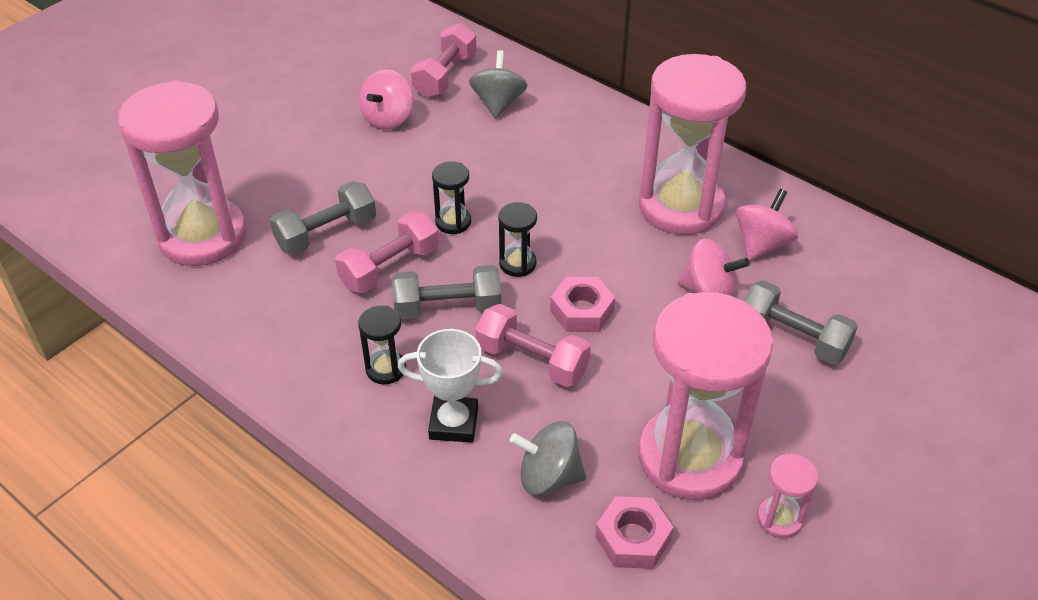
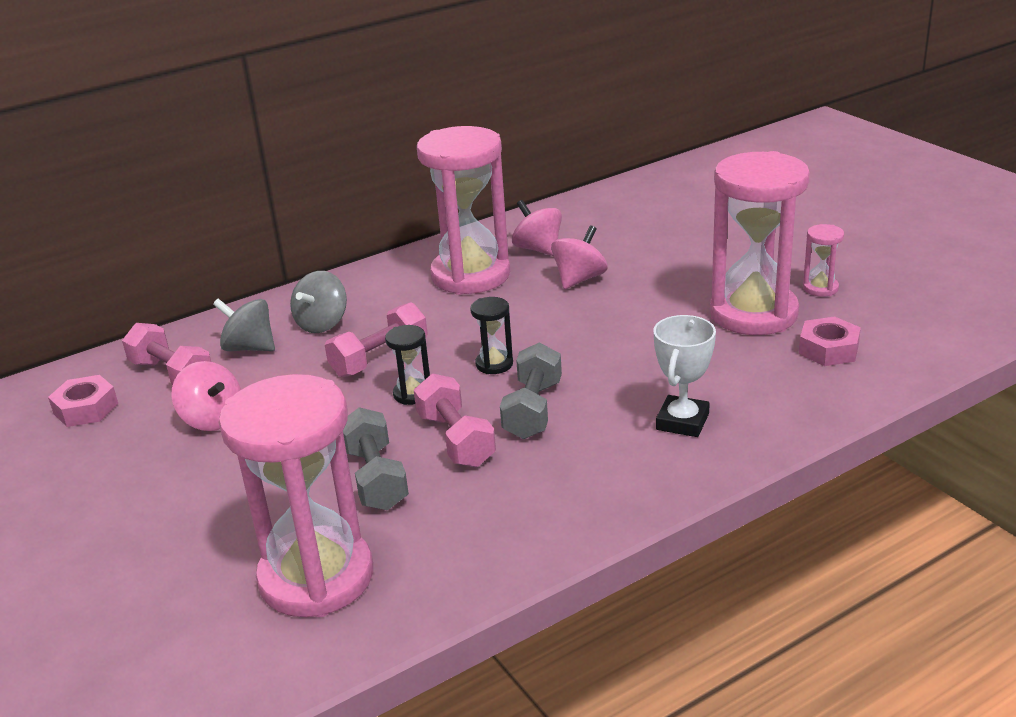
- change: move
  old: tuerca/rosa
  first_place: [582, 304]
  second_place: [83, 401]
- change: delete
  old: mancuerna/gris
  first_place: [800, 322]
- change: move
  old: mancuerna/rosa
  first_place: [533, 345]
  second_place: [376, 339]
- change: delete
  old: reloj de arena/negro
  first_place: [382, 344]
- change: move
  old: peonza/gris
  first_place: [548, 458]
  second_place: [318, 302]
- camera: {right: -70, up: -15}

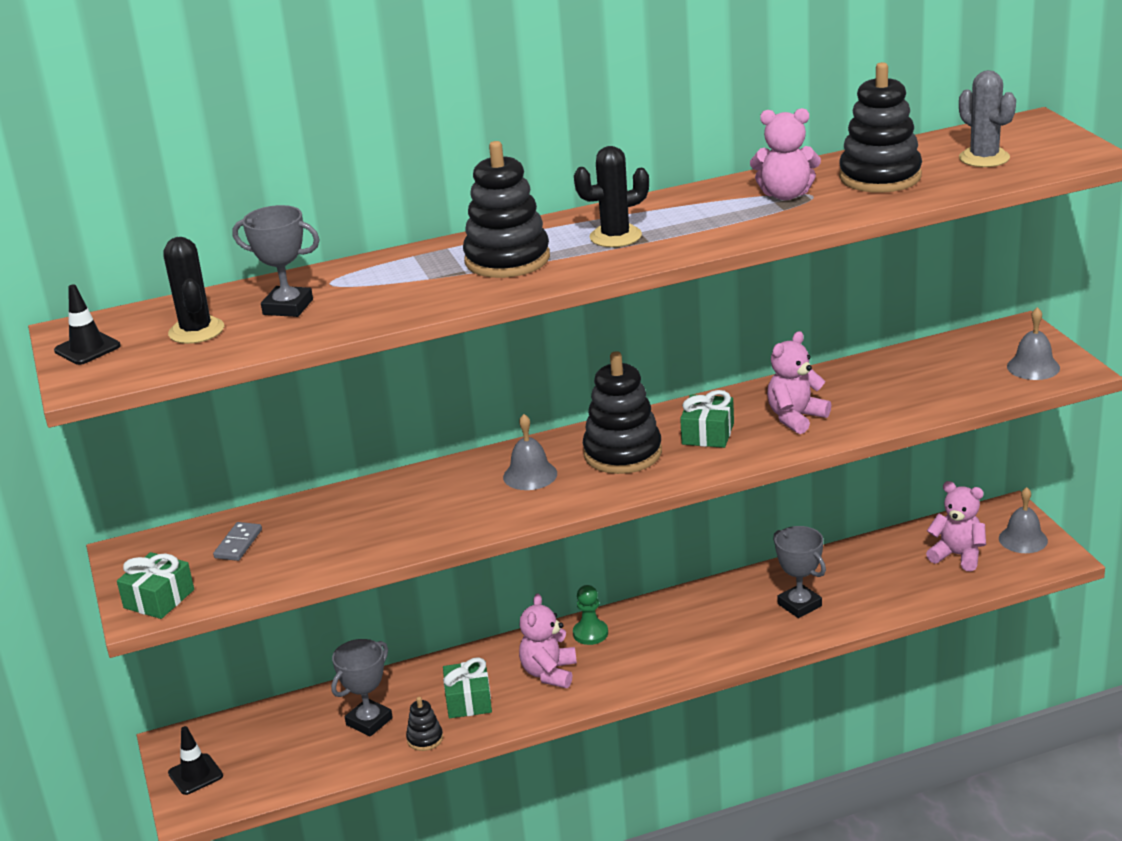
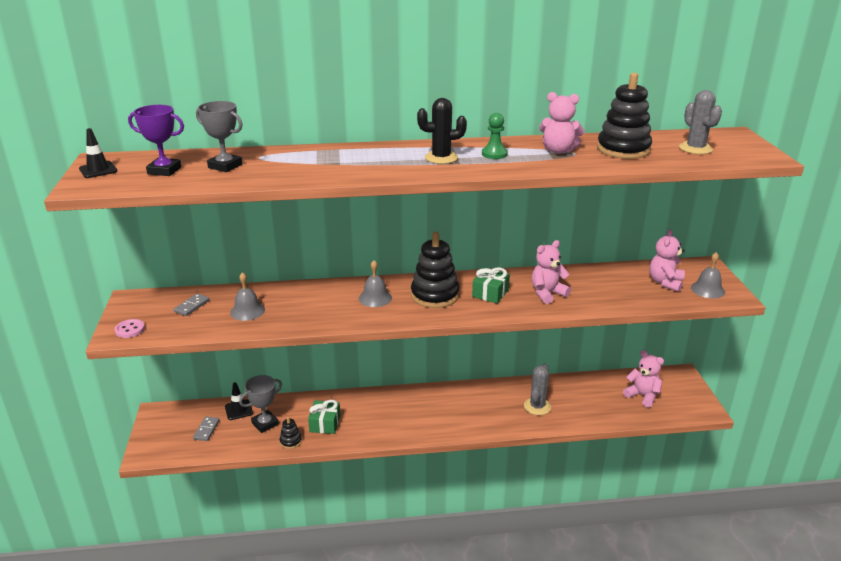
- change: delete
  old: juguete apilable/negro
  first_place: [506, 209]
- change: replace
  old: cactus/negro
  new: trofeo/morado
  first_place: [193, 290]
  second_place: [156, 140]
- change: move
  old: campana/gris
  first_place: [1023, 520]
  second_place: [247, 296]
- change: replace
  old: trofeo/gris
  new: cactus/gris
  first_place: [799, 572]
  second_place: [537, 389]
- change: replace
  old: regalo/verde
  new: botón/rosa
  first_place: [155, 585]
  second_place: [130, 328]
- change: move
  old: peón/verde
  first_place: [590, 615]
  second_place: [495, 136]
- change: move
  old: osito/rosa
  first_place: [548, 641]
  second_place: [667, 260]
- change: move
  old: cono de tráfico/negro
  first_place: [195, 760]
  second_place: [239, 401]
- change: insert
  new: ficha de dominó/gris
  second_place: [206, 429]
- camera: {right: 10, up: 0}

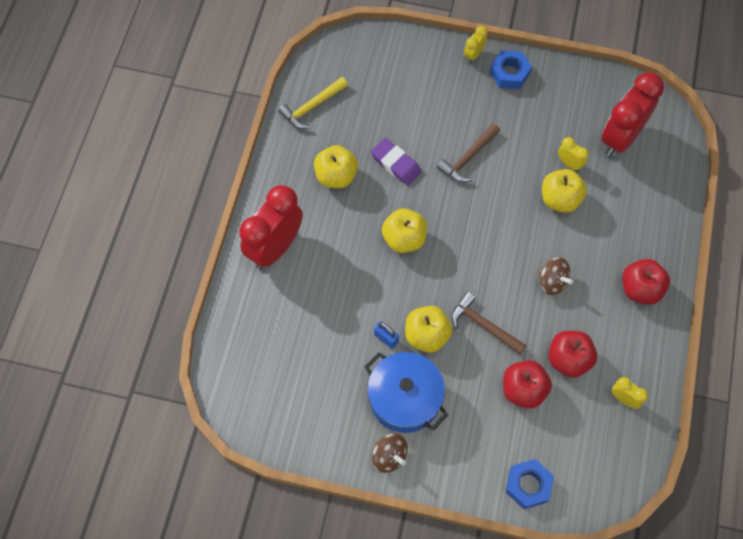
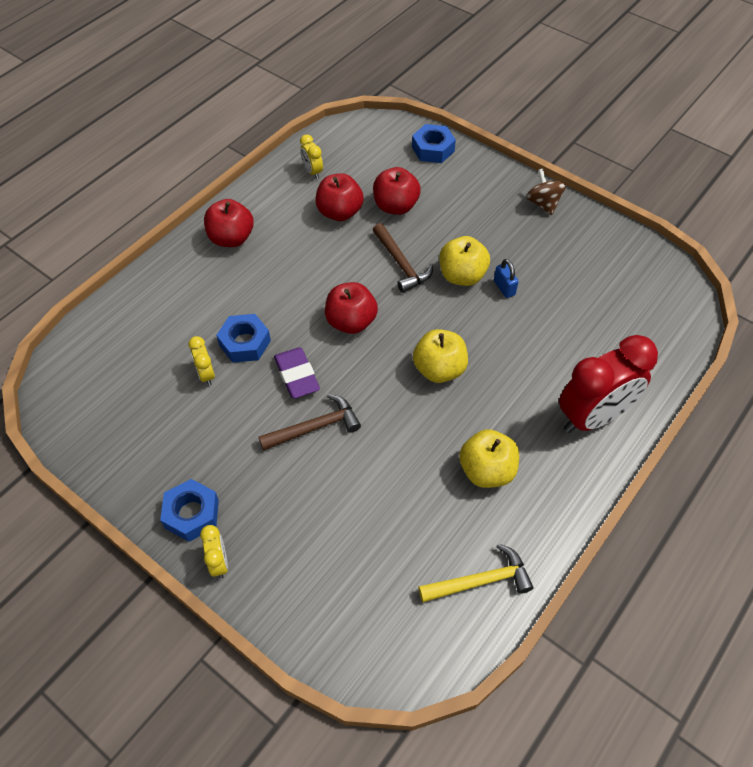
- change: rotate
  old: despertador/amarillo
  first_place: [475, 44]
  second_place: [214, 552]
  degrees: -75
- change: delete
  old: despertador/rojo
  first_place: [632, 114]
- change: move
  old: goma de borrar/morado
  first_place: [396, 161]
  second_place: [297, 373]
- change: replace
  old: manzana/amarillo
  new: tuerca/azul
  first_place: [564, 191]
  second_place: [243, 338]
- change: delete
  old: peonza/marrón
  first_place: [556, 276]
- change: delete
  old: olla/azul
  first_place: [406, 392]
- change: insert
  new: manzana/rojo
  second_place: [351, 308]
- camera: {right: -155, up: -10}

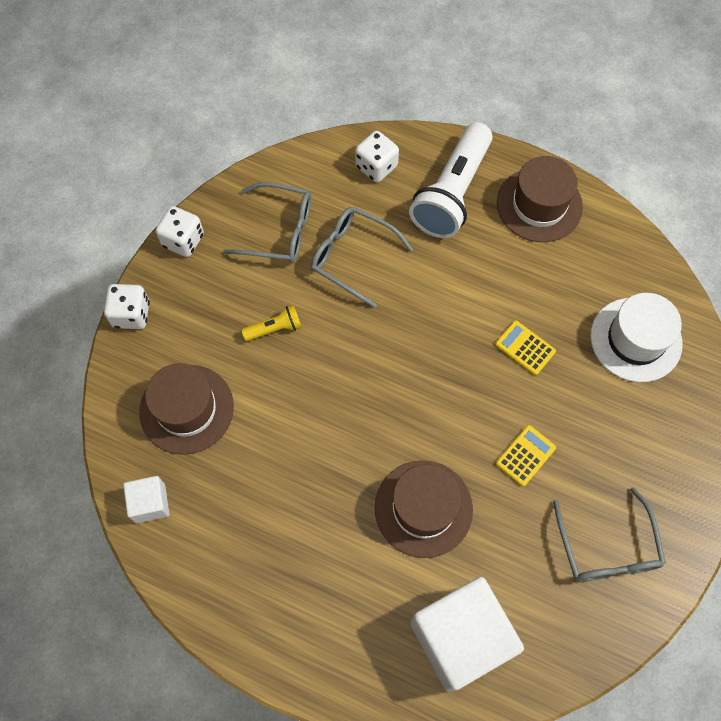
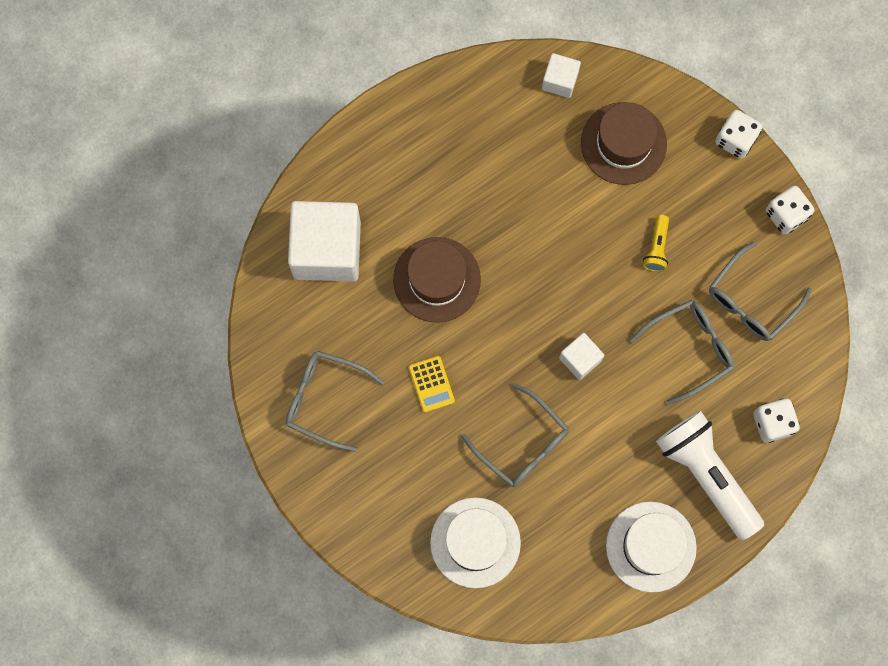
- change: recolor
  old: sombrero/marrón
  new: sombrero/blanco
  first_place: [540, 199]
  second_place: [651, 547]
- change: replace
  old: calculadora/amarillo
  new: gafas/gris
  first_place: [525, 348]
  second_place: [515, 435]
- change: insert
  new: cubo/blanco
  second_place: [581, 356]
- camera: {right: 120, up: 10}

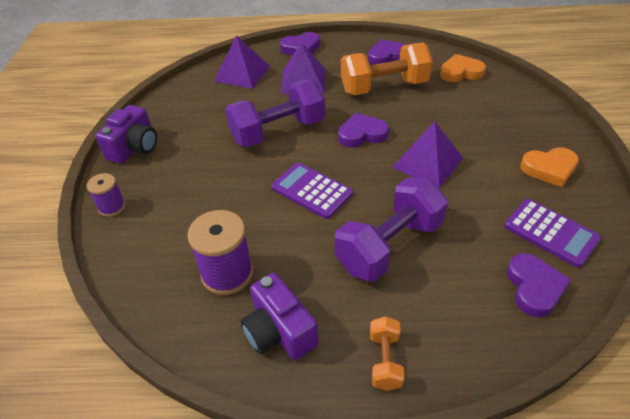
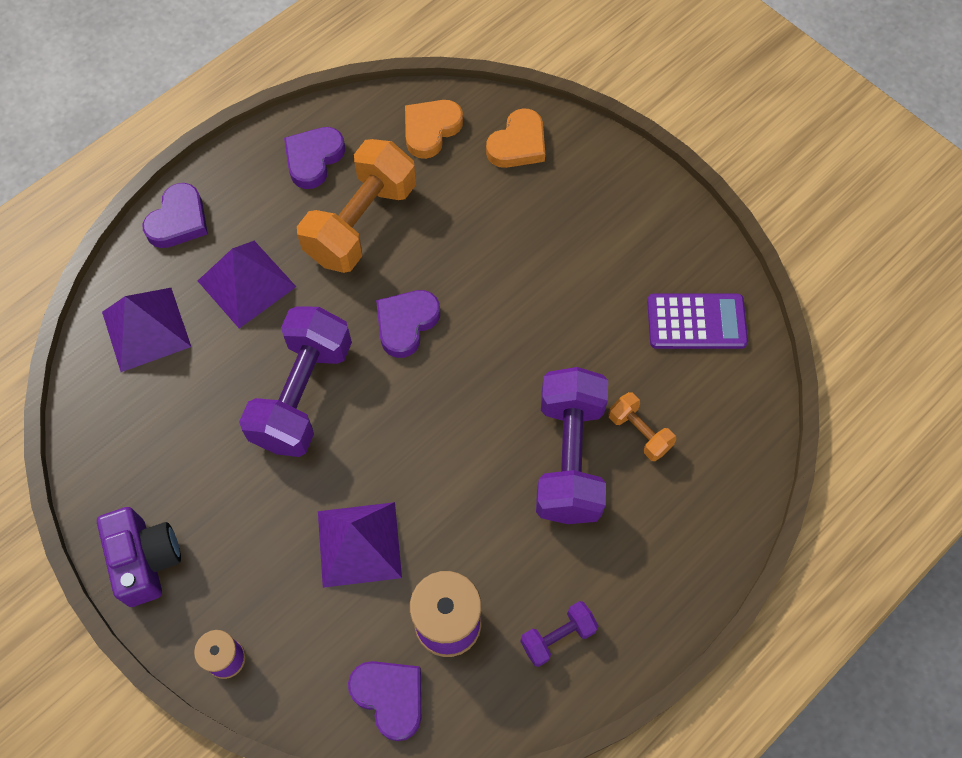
- change: move
  old: pirámide/morado
  first_place: [427, 155]
  second_place: [360, 545]
- change: move
  old: corazón/naranja
  first_place: [549, 167]
  second_place: [515, 138]
- change: delete
  old: calculadora/morado
  first_place: [312, 191]
- change: move
  old: corazón/morado
  first_place: [539, 285]
  second_place: [384, 701]
- change: replace
  old: cámara/morado
  new: mancuerna/morado
  first_place: [279, 316]
  second_place: [559, 634]
- change: move
  old: mancuerna/naranja
  first_place: [387, 353]
  second_place: [642, 426]
- camera: {right: -45, up: 20}

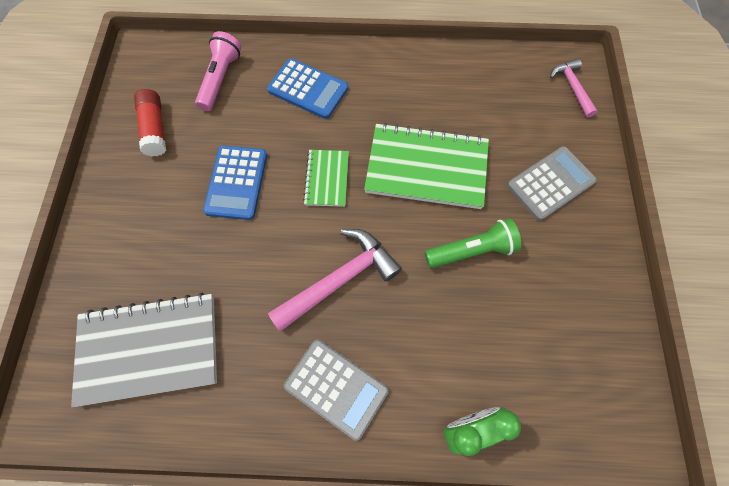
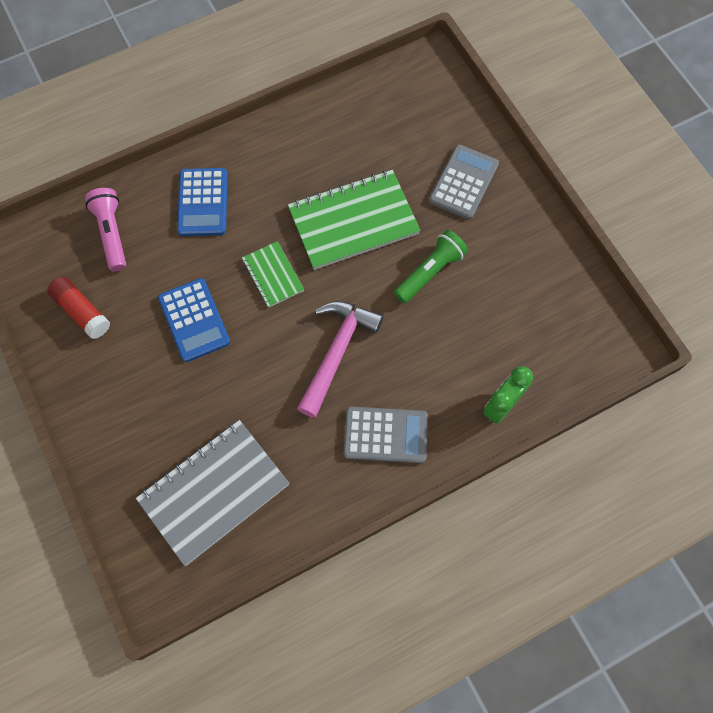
- change: rotate
  old: calculadora/azul
  first_place: [307, 88]
  second_place: [202, 202]
  degrees: 90
- change: delete
  old: martillo/rosa
  first_place: [573, 88]
- camera: {right: -30, up: 0}

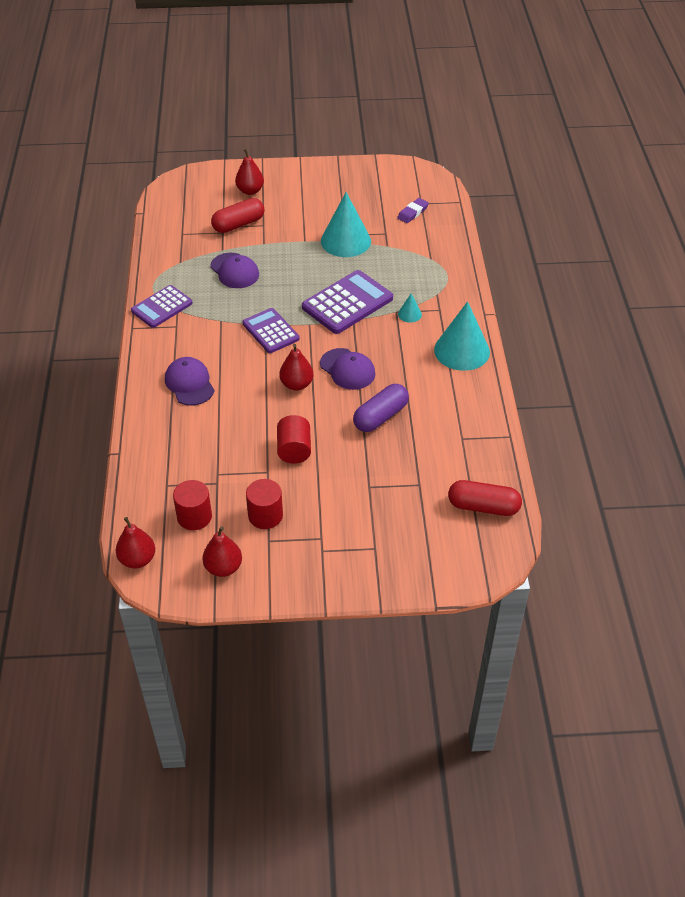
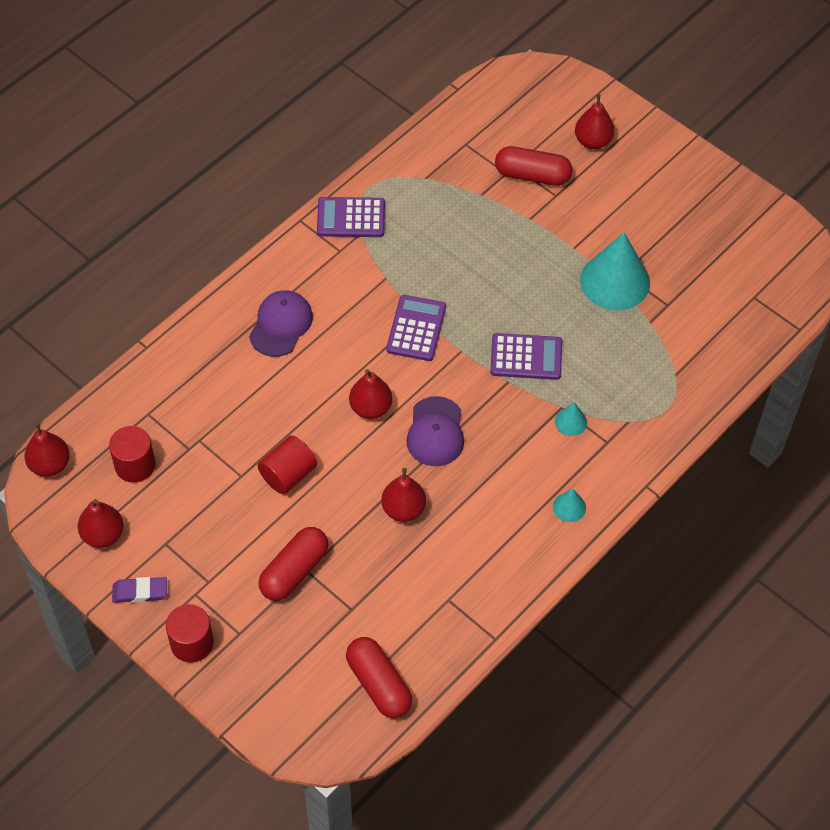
- change: move
  old: goma de borrar/morado
  first_place: [413, 210]
  second_place: [139, 590]
- change: delete
  old: gorra/morado
  first_place: [234, 270]
- change: resize
  old: calculadora/morado
  first_place: [347, 302]
  second_place: [526, 356]
  factor: 0.66
- change: resize
  old: cono/turquesa
  first_place: [462, 336]
  second_place: [569, 505]
  factor: 0.44
- change: replace
  old: cápsula/morado
  new: pera/rojo
  first_place: [381, 408]
  second_place: [403, 495]
- change: move
  old: cilindro/rojo
  first_place: [264, 504]
  second_place: [190, 633]
- change: insert
  new: cápsula/rojo
  second_place: [293, 564]
- camera: {right: 45, up: 10}

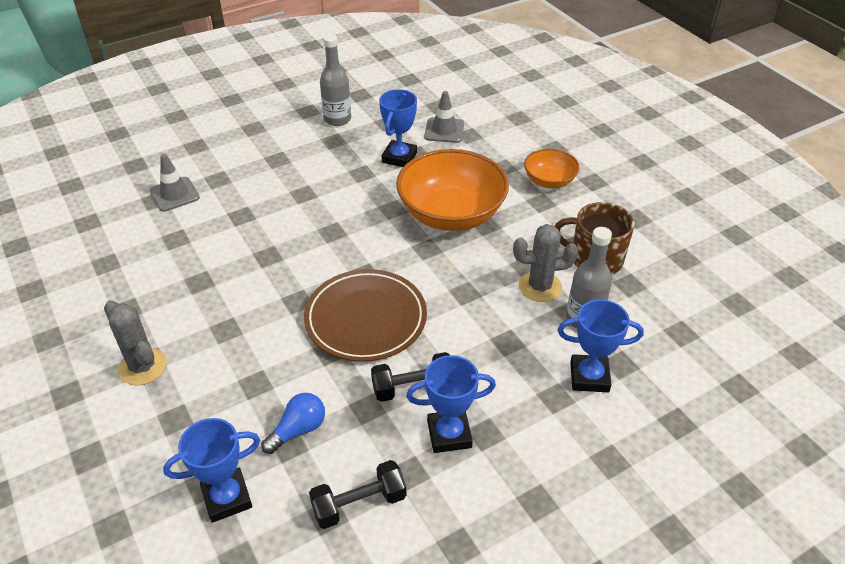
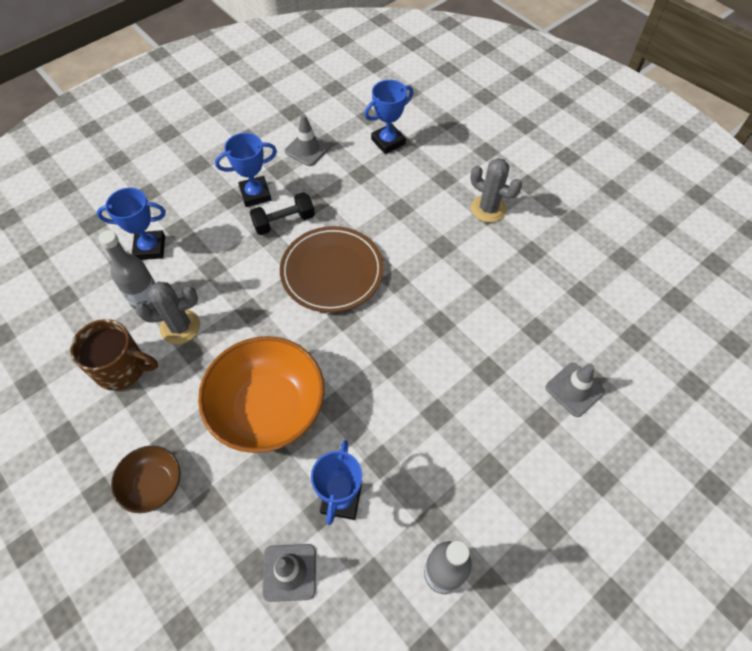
- change: recolor
  old: cuenco/naranja
  new: cuenco/marrón
  first_place: [552, 168]
  second_place: [145, 479]
- change: delete
  old: bombilla/azul
  first_place: [293, 423]
- change: replace
  old: mancuerna/negro
  new: cono de tráfico/gris
  first_place: [357, 494]
  second_place: [308, 140]
- camera: {right: 170, up: 15}

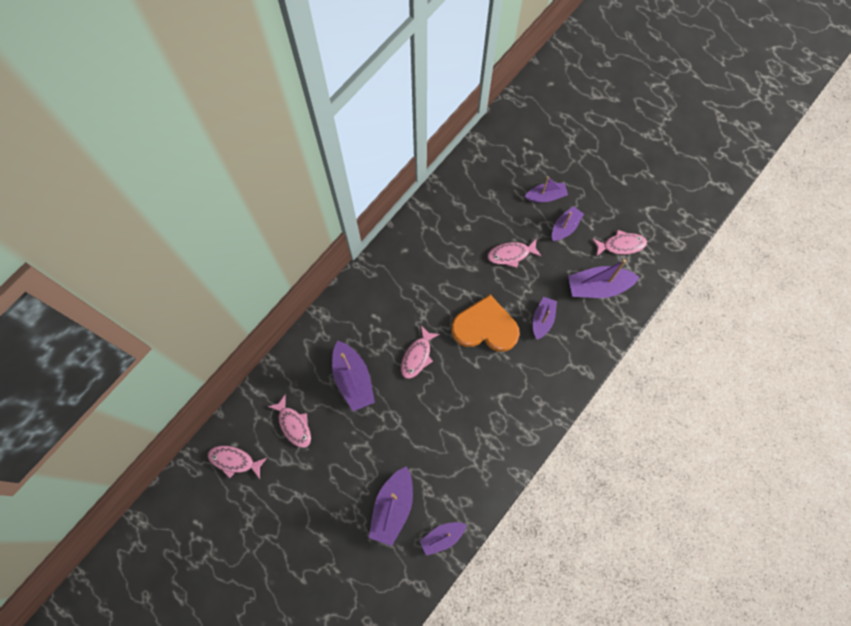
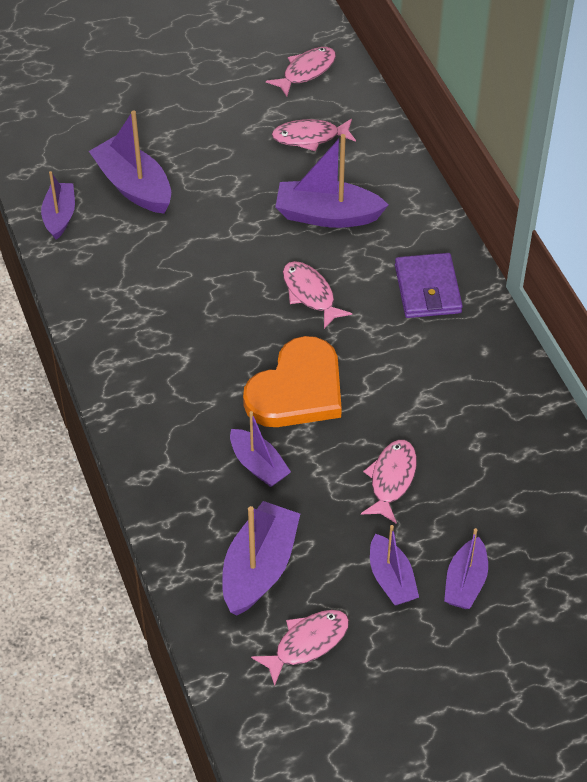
- change: rotate
  old: pez/rosa
  first_place: [619, 243]
  second_place: [300, 648]
  degrees: -150
- change: insert
  new: cartera/morado
  second_place: [429, 285]
- camera: {right: 120, up: -20}

